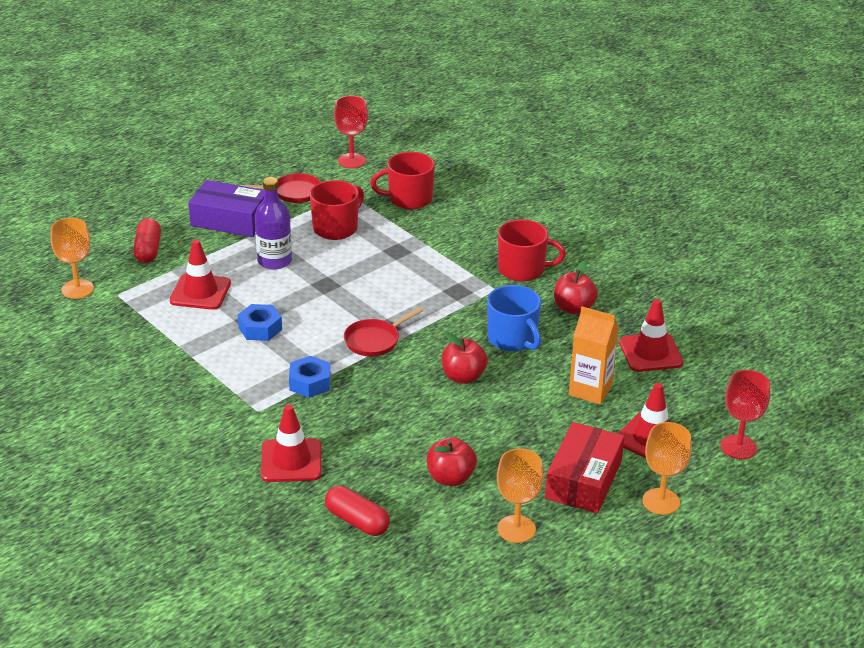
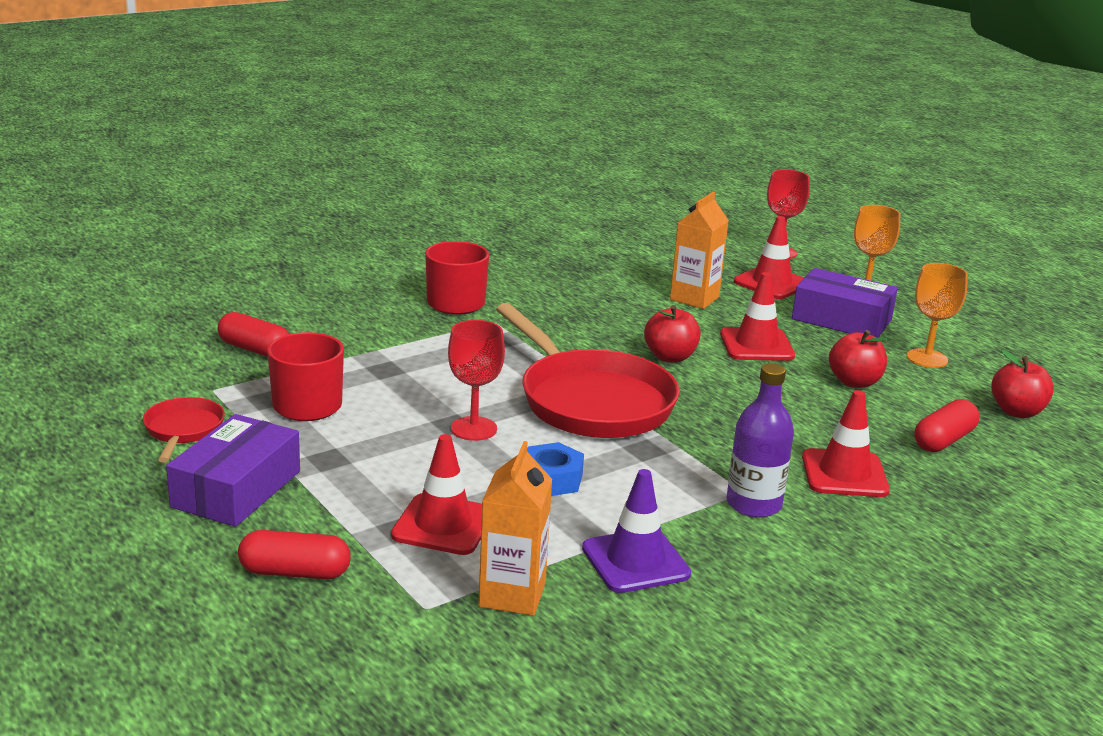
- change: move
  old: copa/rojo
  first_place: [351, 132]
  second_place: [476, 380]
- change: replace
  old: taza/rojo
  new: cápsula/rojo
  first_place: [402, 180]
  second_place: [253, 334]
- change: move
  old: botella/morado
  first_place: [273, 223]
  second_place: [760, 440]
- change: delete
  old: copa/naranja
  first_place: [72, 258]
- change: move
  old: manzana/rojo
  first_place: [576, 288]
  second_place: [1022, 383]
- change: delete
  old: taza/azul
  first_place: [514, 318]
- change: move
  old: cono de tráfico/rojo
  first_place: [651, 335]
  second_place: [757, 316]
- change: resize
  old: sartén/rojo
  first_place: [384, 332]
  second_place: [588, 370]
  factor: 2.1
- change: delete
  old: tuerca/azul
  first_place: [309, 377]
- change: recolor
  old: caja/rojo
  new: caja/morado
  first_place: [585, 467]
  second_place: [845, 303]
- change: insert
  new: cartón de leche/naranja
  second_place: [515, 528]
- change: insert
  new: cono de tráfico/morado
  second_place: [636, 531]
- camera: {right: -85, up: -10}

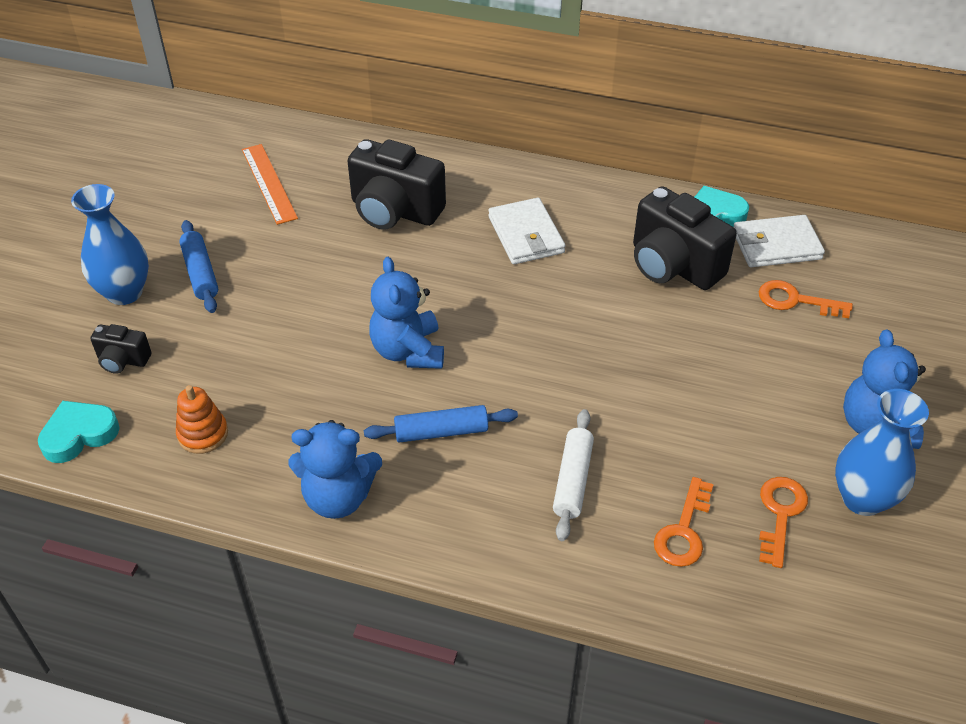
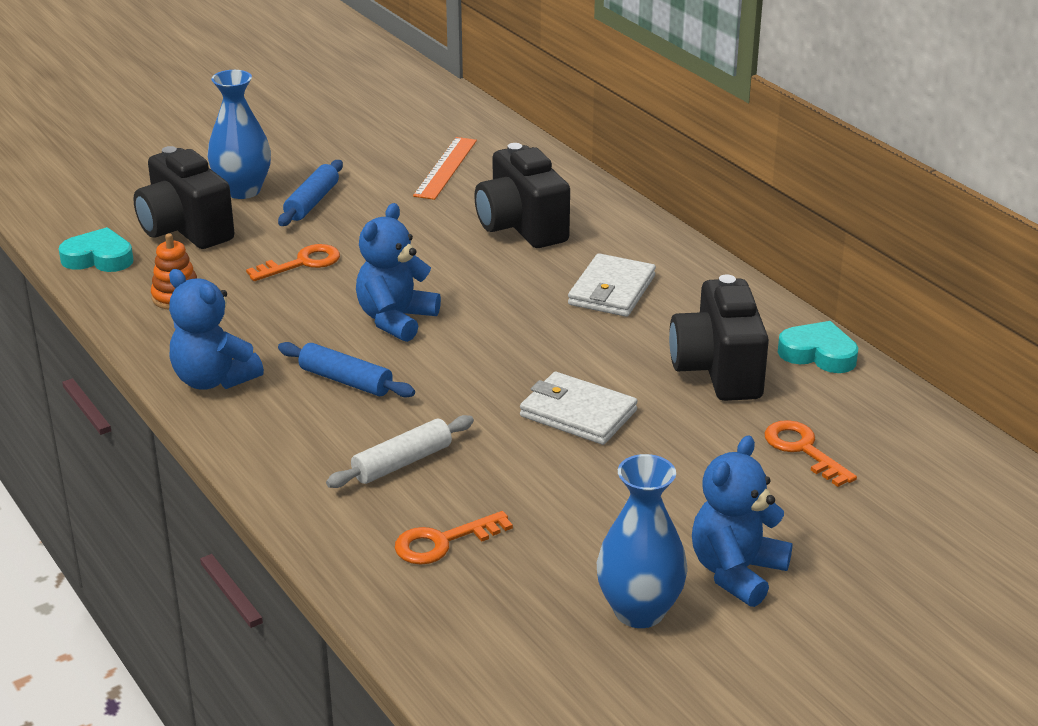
- change: move
  old: cartera/blanco
  first_place: [779, 241]
  second_place: [579, 408]
- change: resize
  old: cámara/negro
  first_place: [121, 349]
  second_place: [183, 197]
  factor: 2.02
- change: move
  old: llave/naranja
  first_place: [783, 522]
  second_place: [293, 262]
- camera: {right: 40, up: -15}

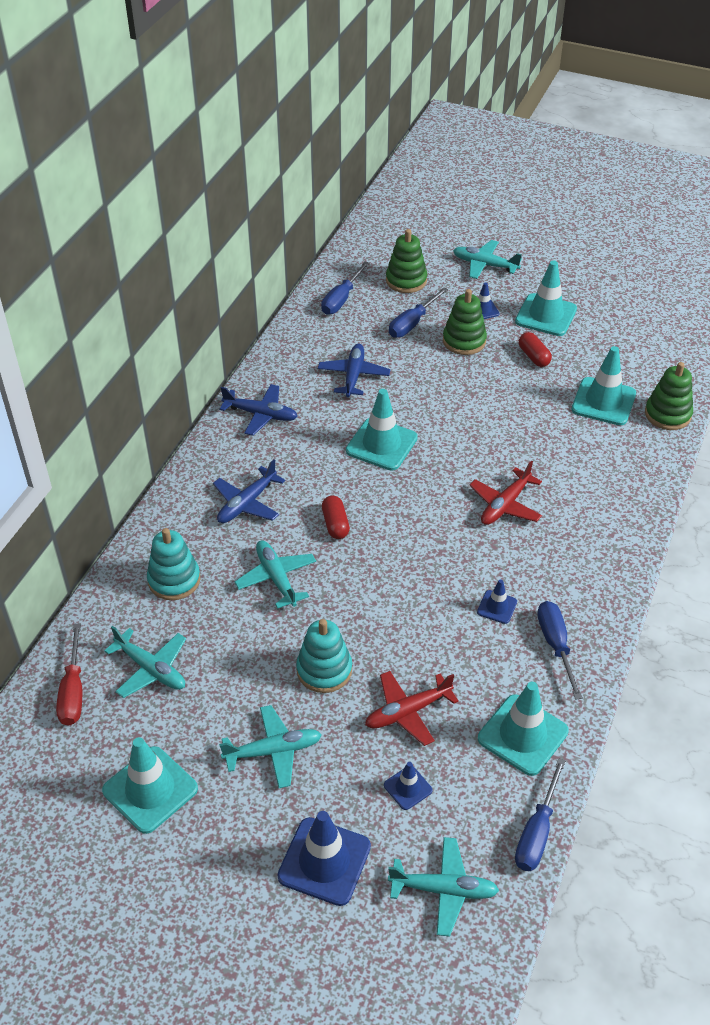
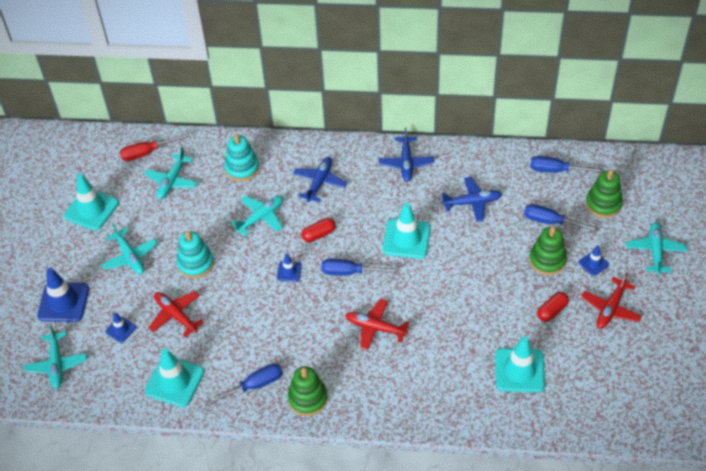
- change: replace
  old: cono de tráfico/turquesa
  new: avión/rojo
  first_place: [546, 298]
  second_place: [611, 300]
- change: move
  old: juguete apilable/verde
  first_place: [669, 396]
  second_place: [307, 391]
- change: rotate
  old: avión/azul
  first_place: [249, 491]
  second_place: [320, 179]
  degrees: 90
- change: move
  old: cono de tráfico/azul
  first_place: [497, 601]
  second_place: [289, 268]
- change: move
  old: destornillador/azul
  first_place: [540, 814]
  second_place: [360, 267]
- camera: {right: 75, up: 5}

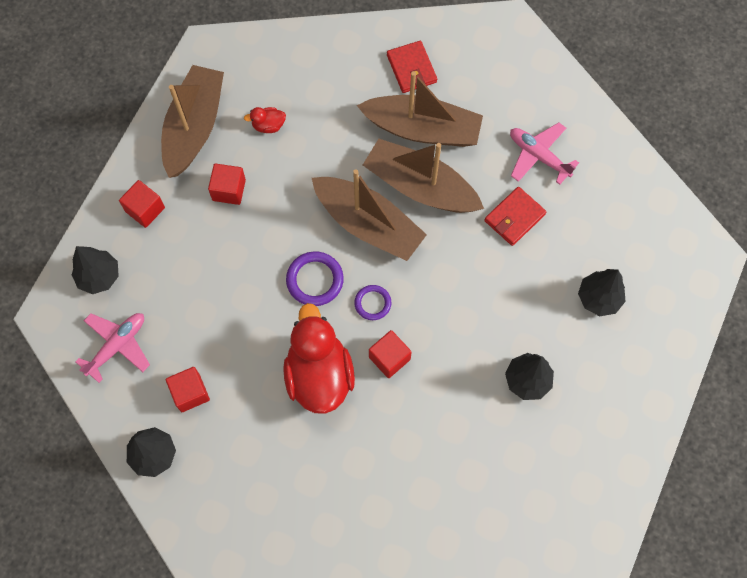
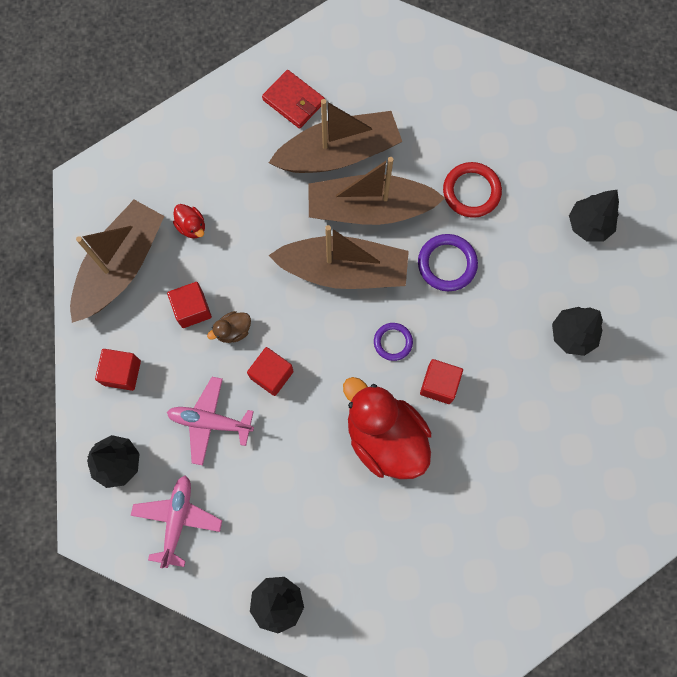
- change: rotate
  old: barco/marrón
  first_place: [192, 121]
  second_place: [117, 261]
  degrees: 45
- change: rotate
  old: pato/rojo
  first_place: [265, 120]
  second_place: [189, 221]
  degrees: -90
- change: move
  old: avión/rosa
  first_place: [544, 154]
  second_place: [210, 421]
- change: replace
  old: cartera/rojo
  new: anillo/rojo
  first_place: [515, 216]
  second_place: [472, 190]
- change: move
  old: anillo/morado
  first_place: [315, 278]
  second_place: [448, 262]
- change: move
  old: cubo/rojo
  first_place: [188, 389]
  second_place: [270, 371]
- change: insert
  new: pato/marrón
  second_place: [229, 327]
- camera: {right: -30, up: 5}

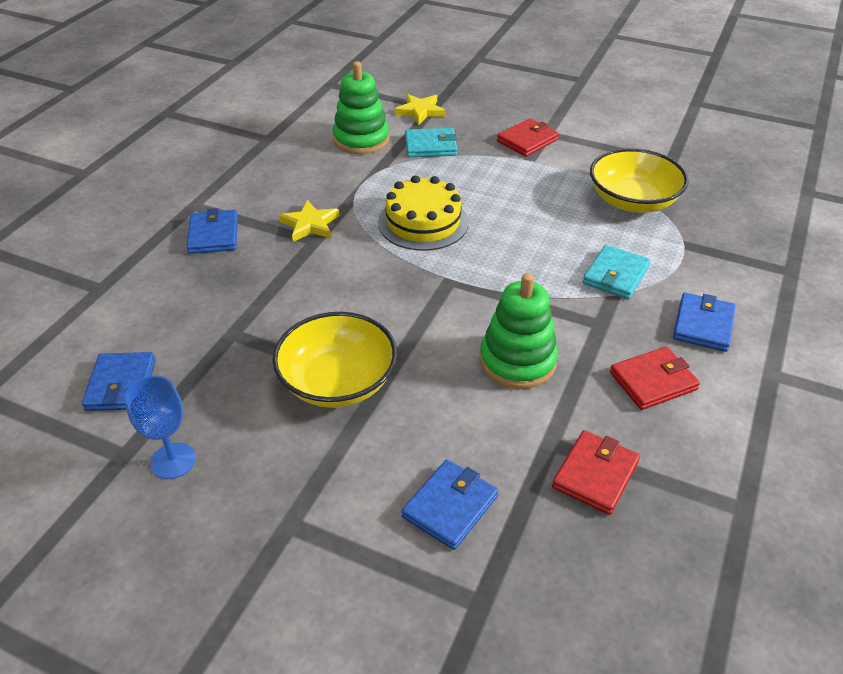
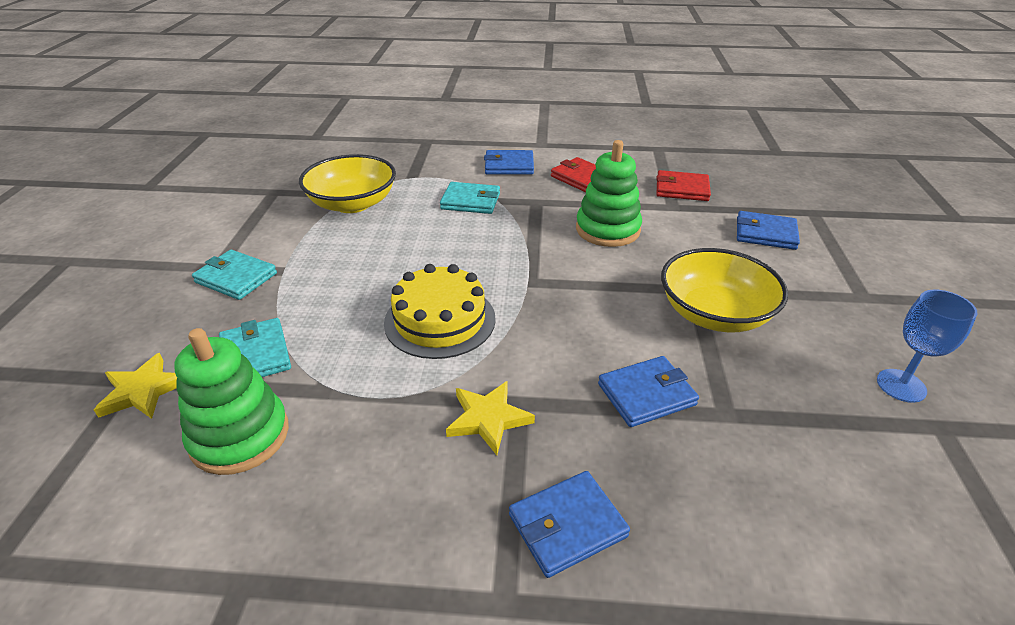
- change: recolor
  old: cartera/rojo
  new: cartera/turquesa
  first_place: [528, 137]
  second_place: [234, 275]
- change: move
  old: cartera/azul
  first_place: [119, 381]
  second_place: [648, 391]
- camera: {right: -110, up: -5}

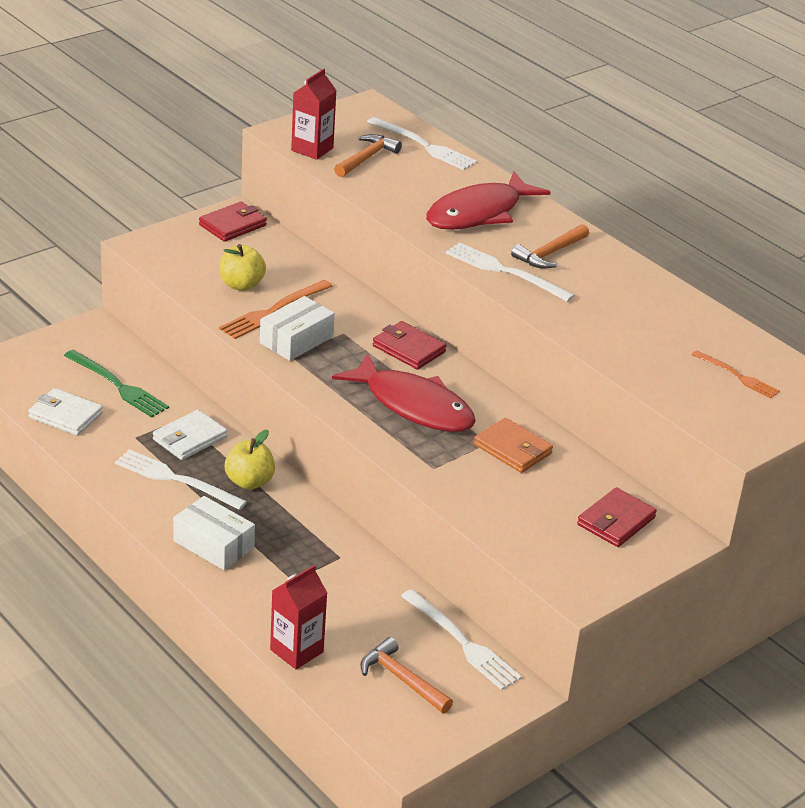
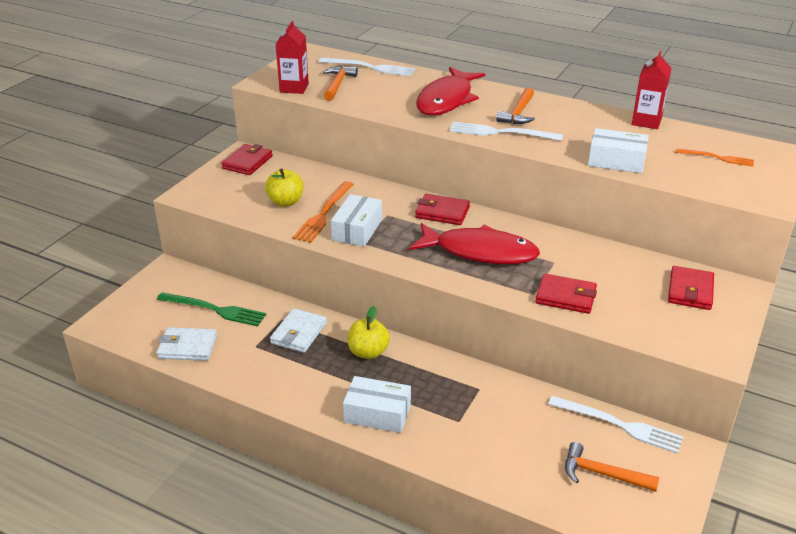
- change: delete
  old: cartera/naranja
  first_place: [513, 445]
- change: delete
  old: tenedor/blanco
  first_place: [181, 479]
- change: move
  old: cartón de leche/rojo
  first_place: [298, 617]
  second_place: [652, 90]
- change: insert
  new: caja/blanco
  second_place: [618, 150]
- change: insert
  new: cartera/rojo
  second_place: [566, 294]
- camera: {right: -20, up: 0}

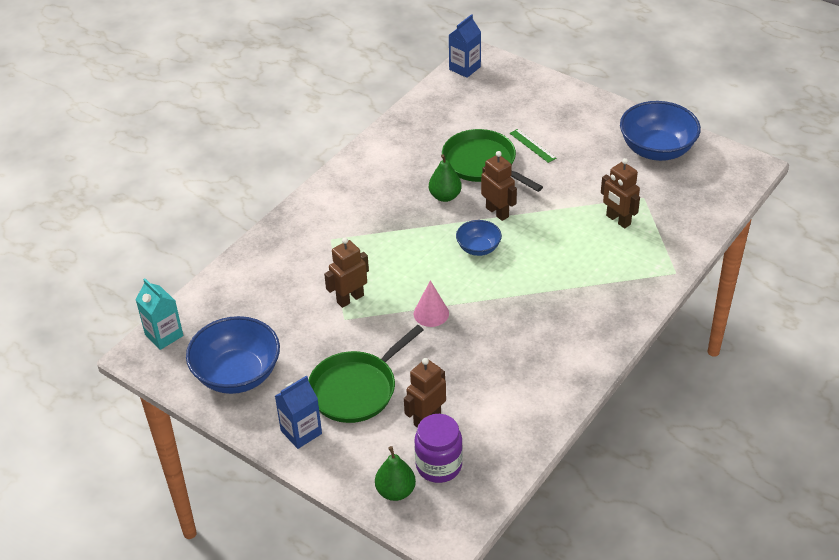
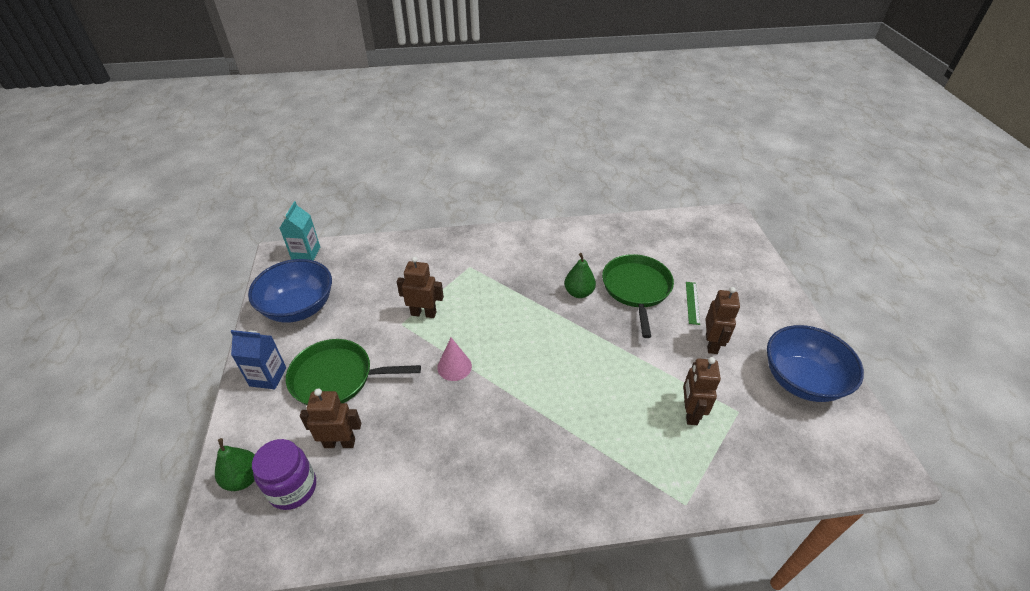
- change: delete
  old: cartón de leche/azul
  first_place: [465, 46]
- change: move
  old: robot/marrón
  first_place: [499, 186]
  second_place: [722, 320]
- change: delete
  old: cuenco/azul
  first_place: [479, 238]
- camera: {right: 45, up: 0}

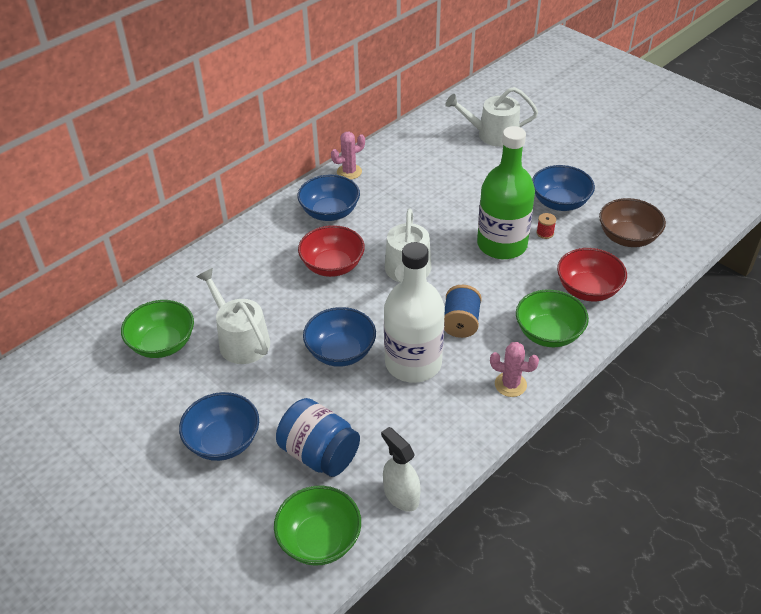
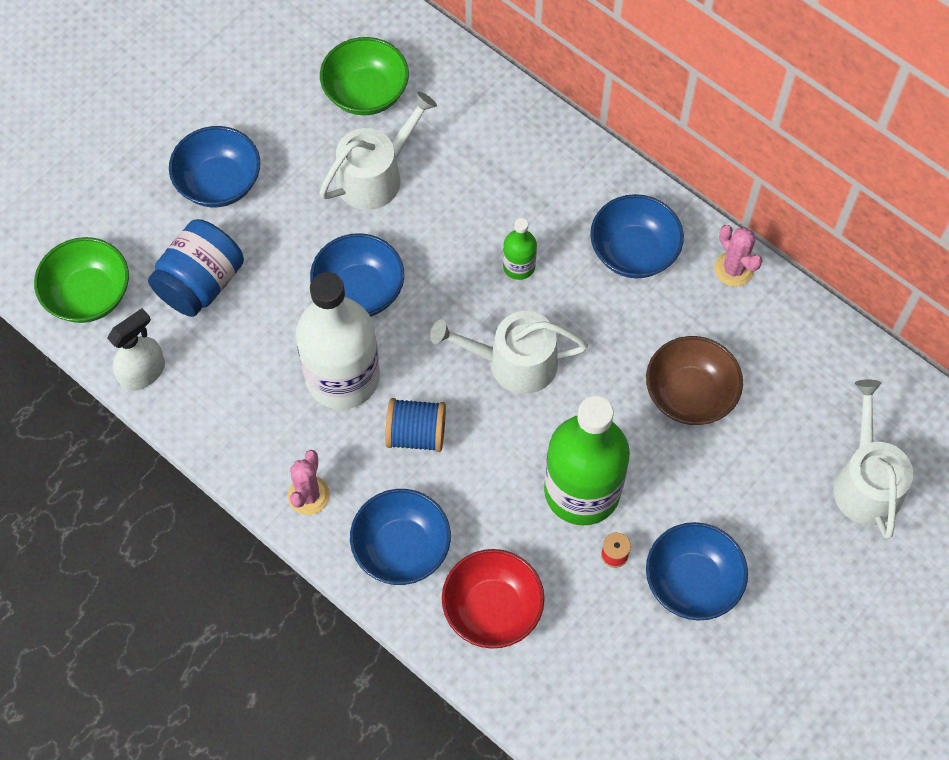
- change: move
  old: cuenco/marrón
  first_place: [632, 222]
  second_place: [694, 380]
- change: replace
  old: cuenco/rojo
  new: botella/verde
  first_place: [331, 251]
  second_place: [520, 249]
- change: recolor
  old: cuenco/verde
  new: cuenco/azul
  first_place: [552, 318]
  second_place: [400, 537]
- camera: {right: 85, up: 20}

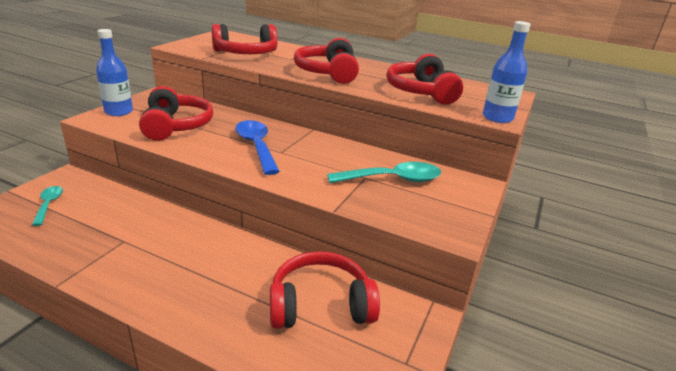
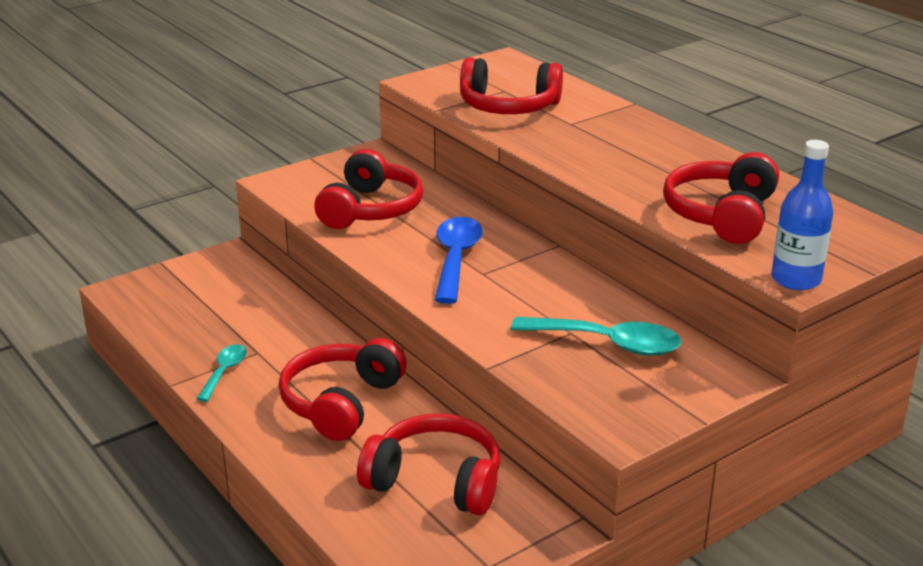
- change: delete
  old: botella/azul
  first_place: [114, 72]
- change: move
  old: auriculares/rojo
  first_place: [326, 61]
  second_place: [343, 389]
- change: move
  old: cuchara/turquesa
  first_place: [47, 206]
  second_place: [221, 373]
- camera: {right: 30, up: 0}

